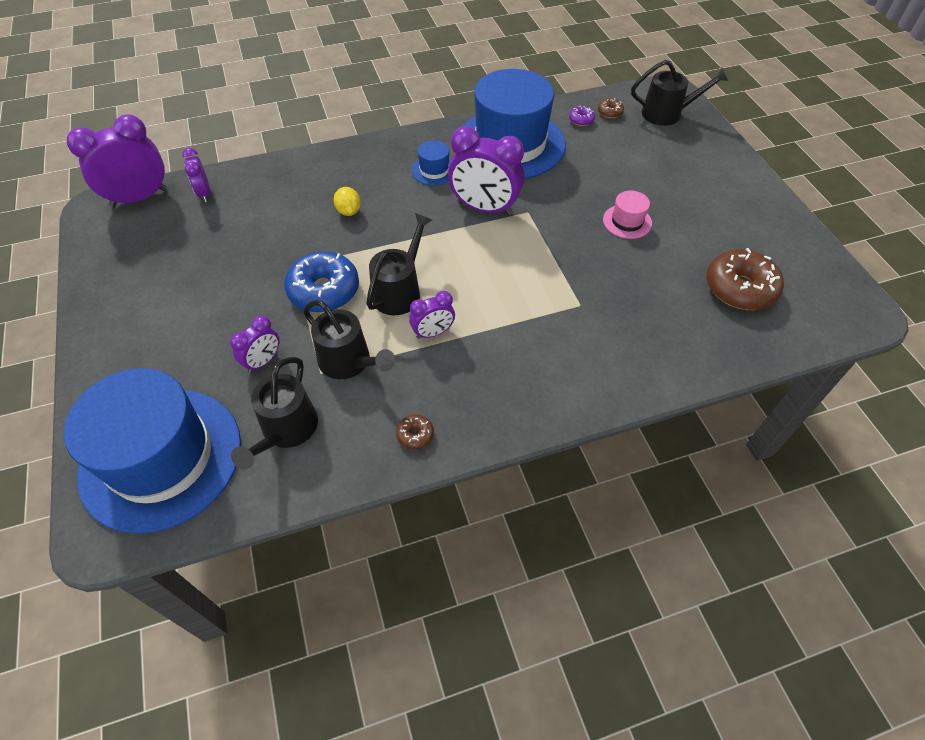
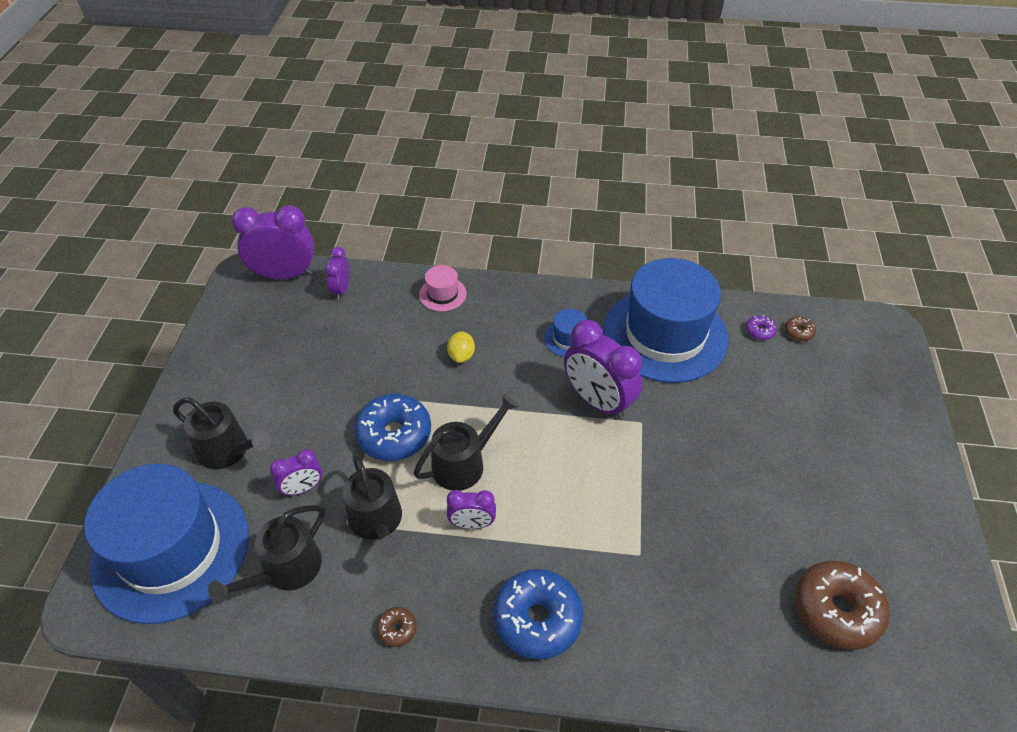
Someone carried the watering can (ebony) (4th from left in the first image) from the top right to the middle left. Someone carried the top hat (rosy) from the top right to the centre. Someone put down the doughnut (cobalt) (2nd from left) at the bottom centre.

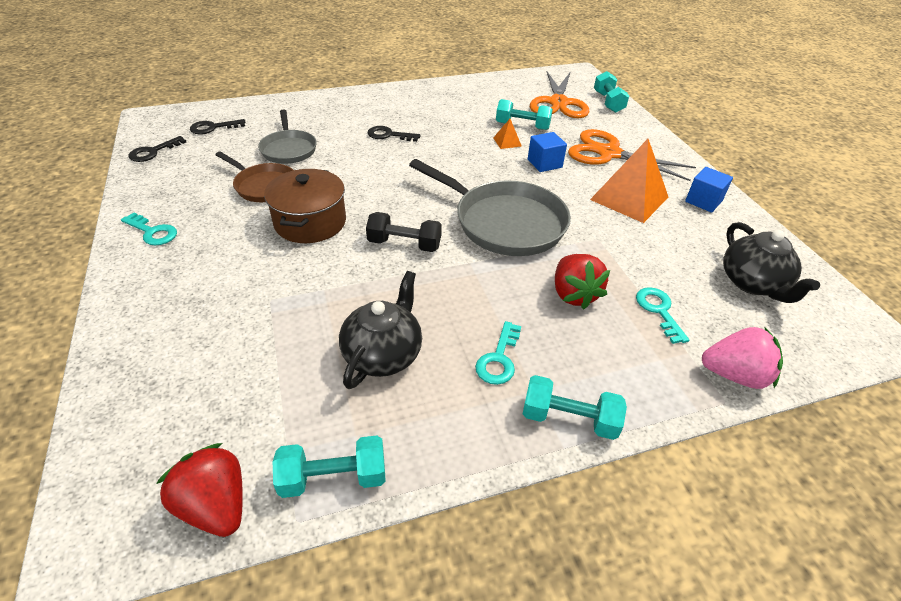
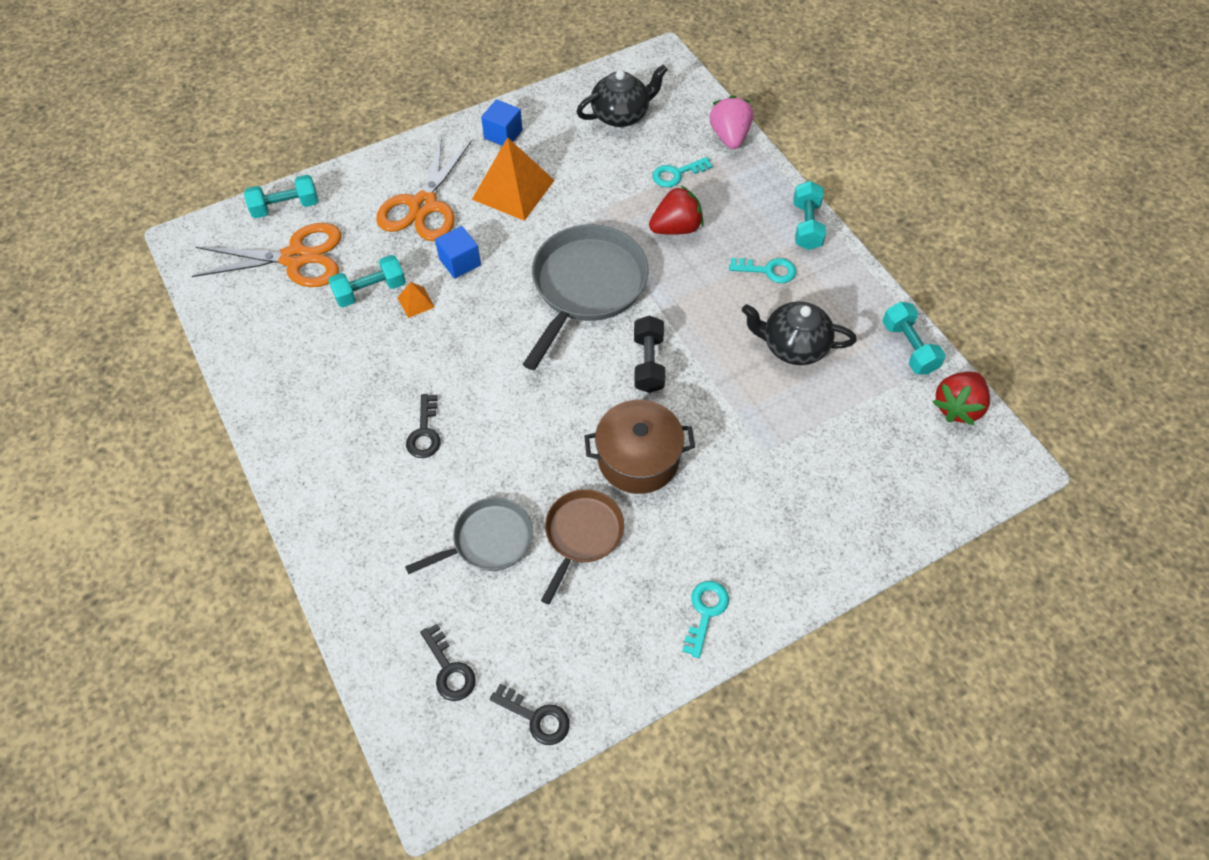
Someone rotated the free weight (teal) (2nd from left) at the top centre by 60 degrees clockwise.

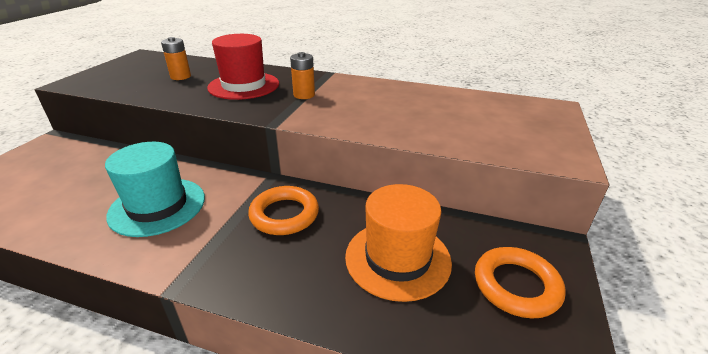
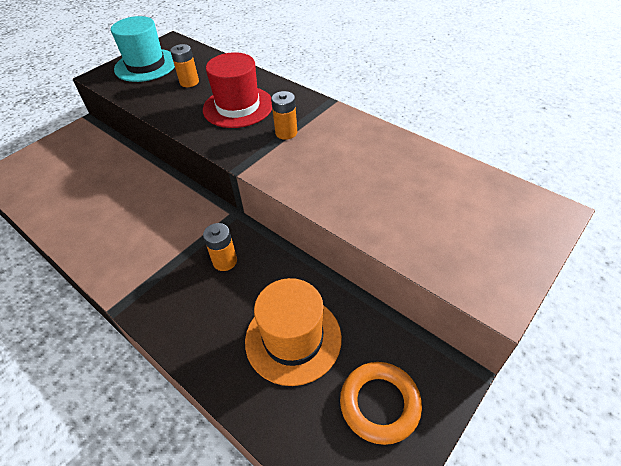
Someone carried the top hat (teal) from the middle left to the top left. Someone swapped the ring (orange) (1st from left) at the centre for the AA battery (orange) (2nd from left) at the centre.

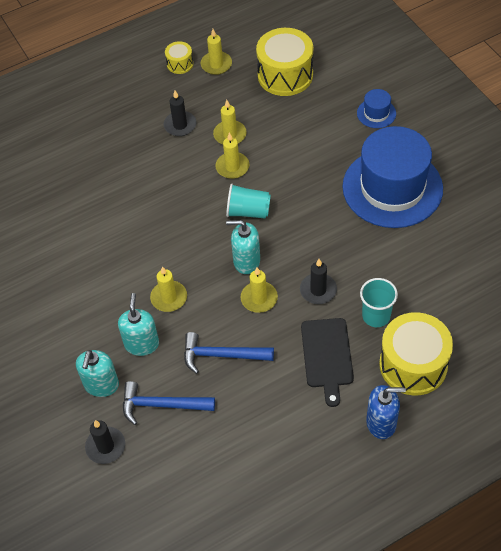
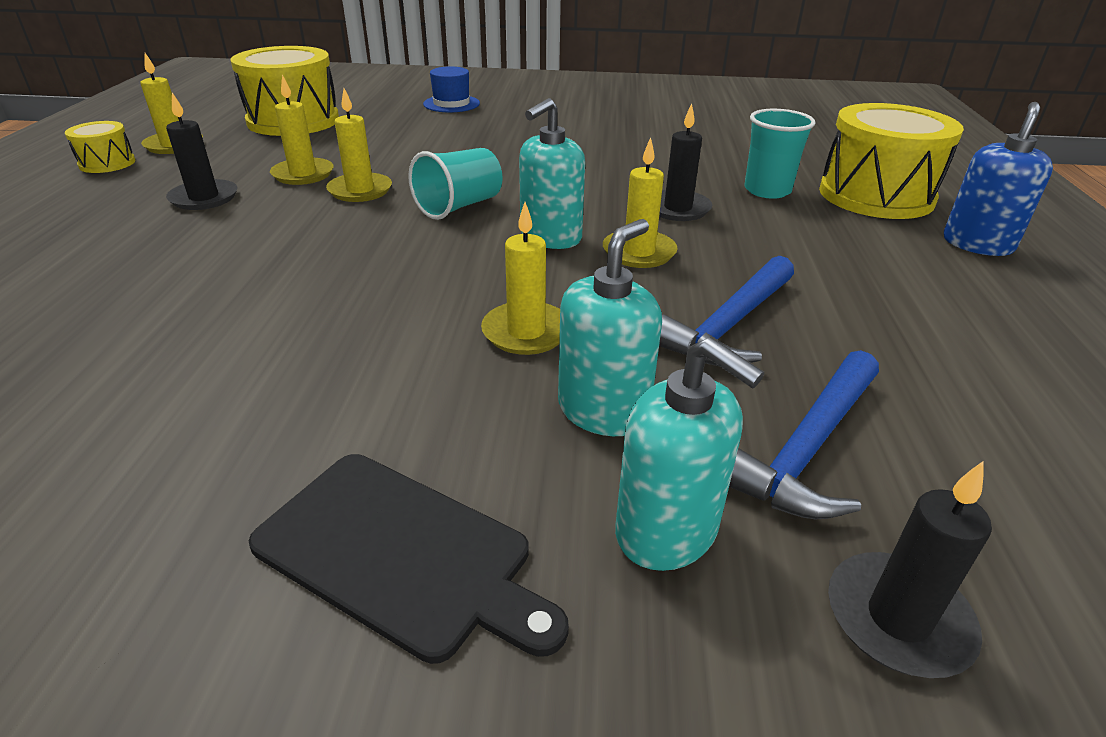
Someone took away the top hat (cobalt) (2nd from left) at the top right. Someone rotated the pump bottle (teal) (2nd from left) at the middle left by 90 degrees clockwise. Someone carried the bread board (ebony) from the centre to the bottom centre.

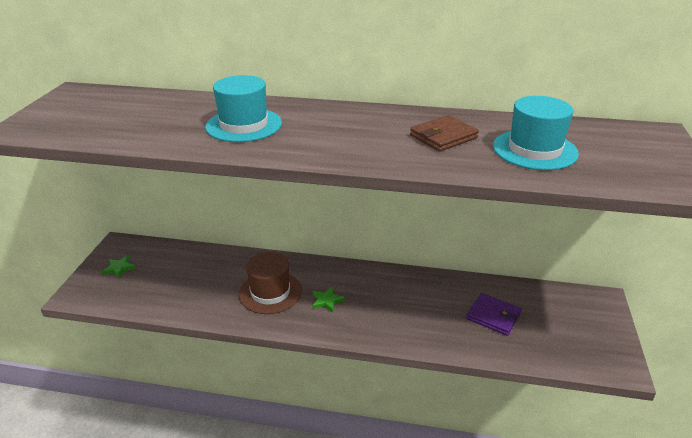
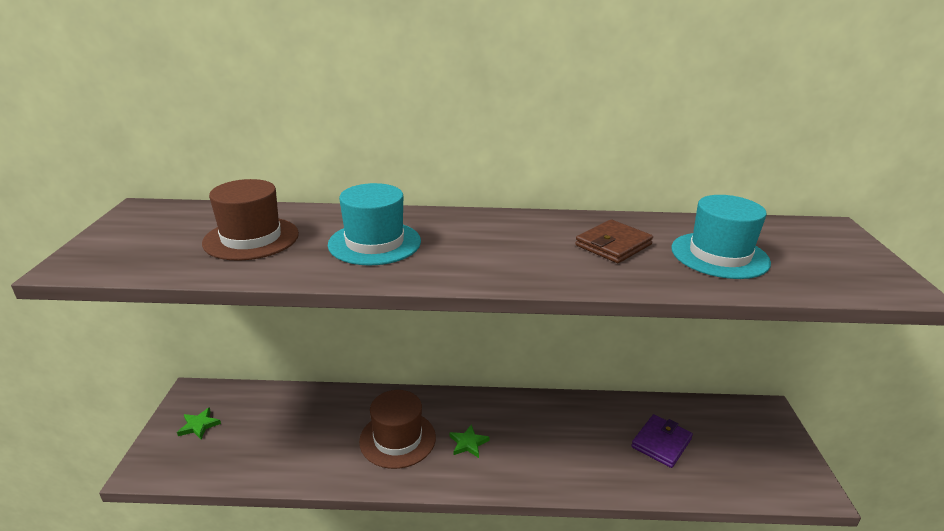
Someone rotated the billfold (purple) at the bottom right by 75 degrees counterclockwise. Someone put down the top hat (brown) (1st from left) at the middle left.

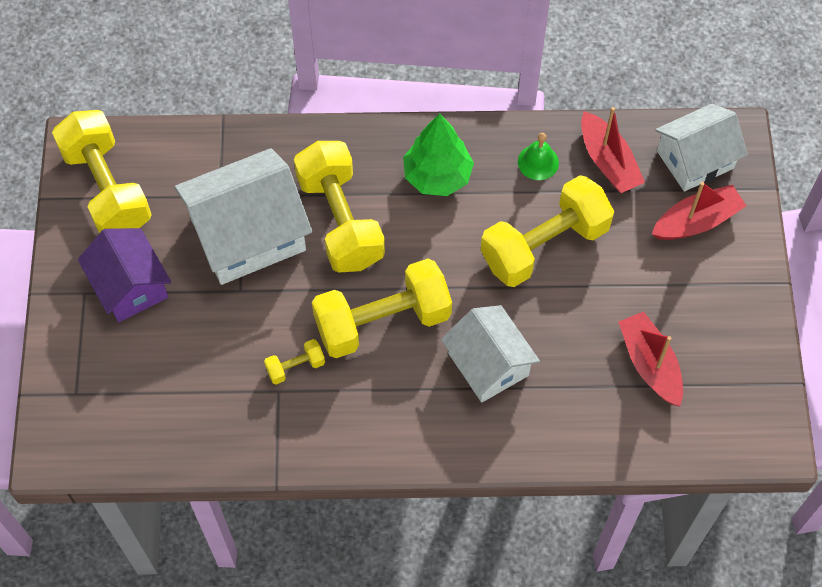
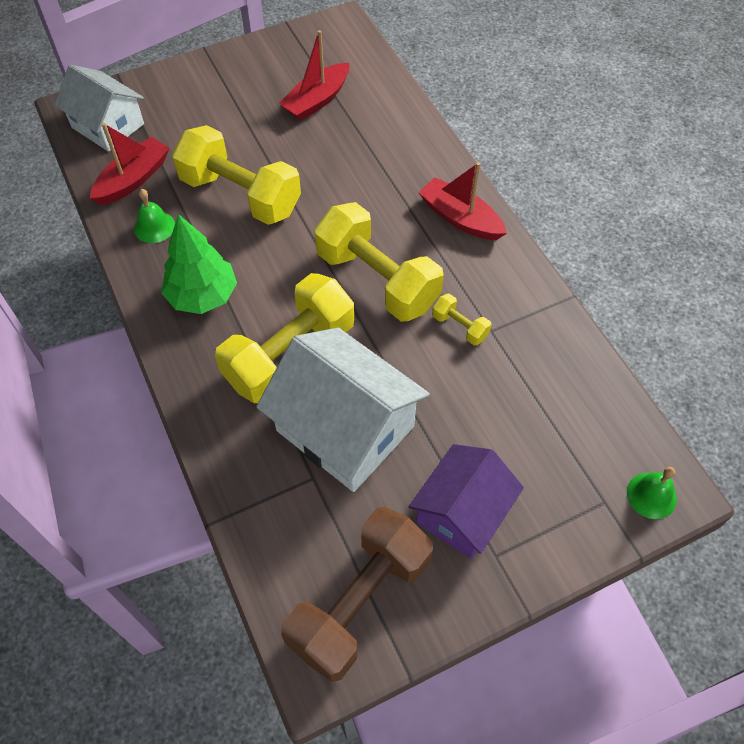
Someone repainted the free weight (bright yellow) (1st from left) at the top left, which became the free weight (brown) at the bottom centre. Someone carried the boat (red) (3rd from left) from the middle right to the top centre. Someone took away the cottage (snow-white) (2nd from left) at the centre. Someone put down the bell (green) (2nd from left) at the middle right.

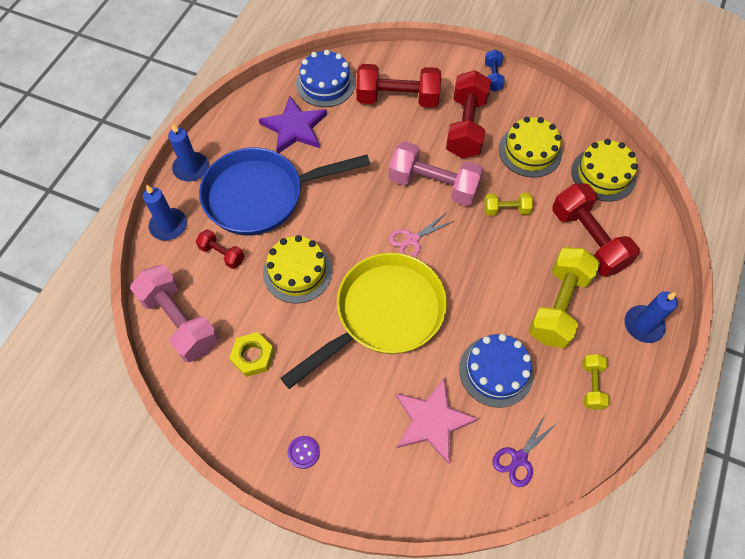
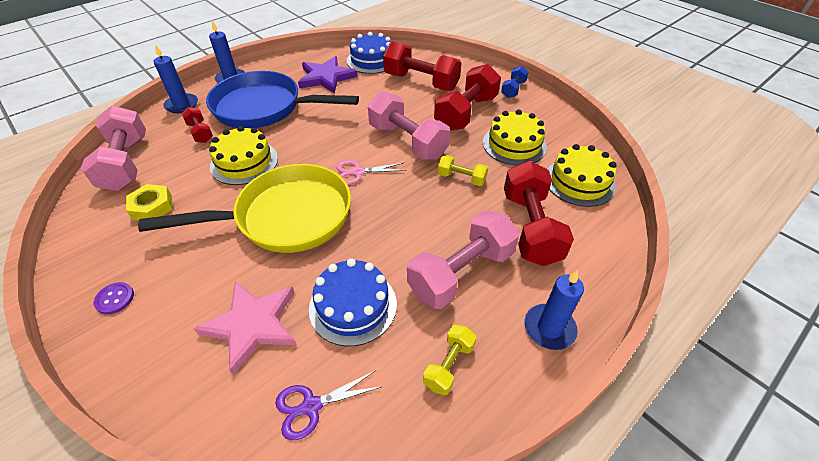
Someone repainted the free weight (bright yellow) (2nd from left) at the middle right, which became the free weight (rosy) (3rd from left) at the centre.

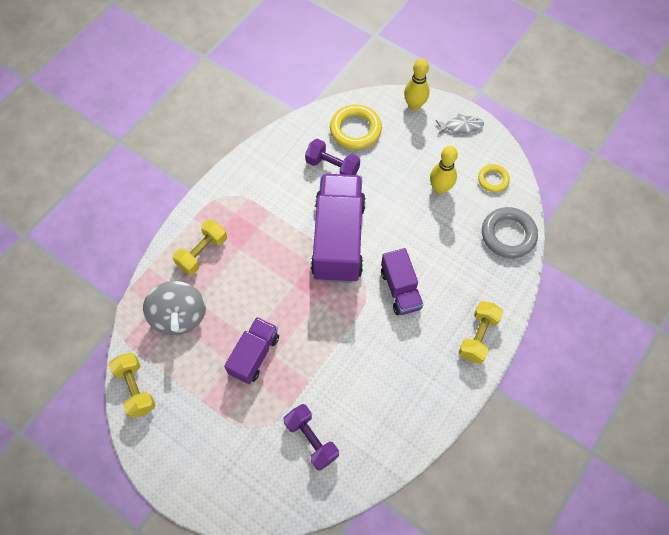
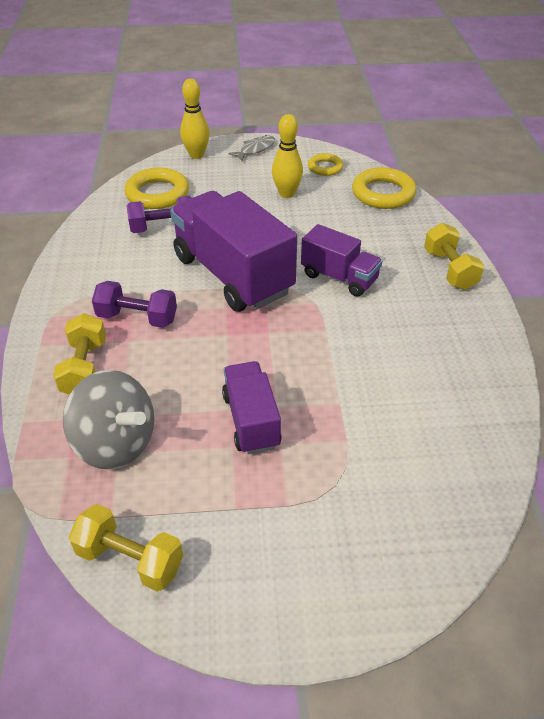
Someone repainted the ring (gray) at the middle right, which became the ring (bright yellow) (3rd from left) at the top right. Someone carried the free weight (purple) (1st from left) from the bottom centre to the middle left.

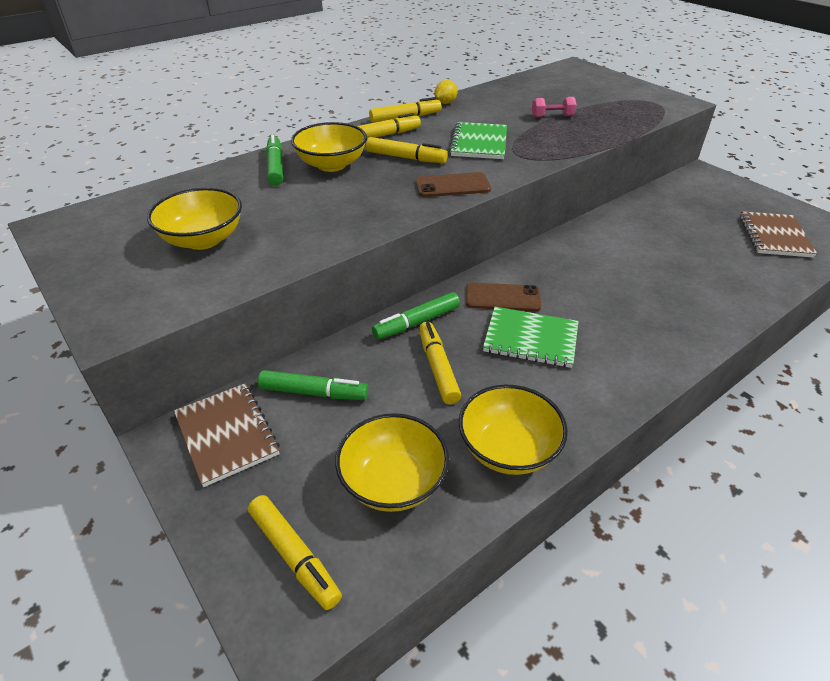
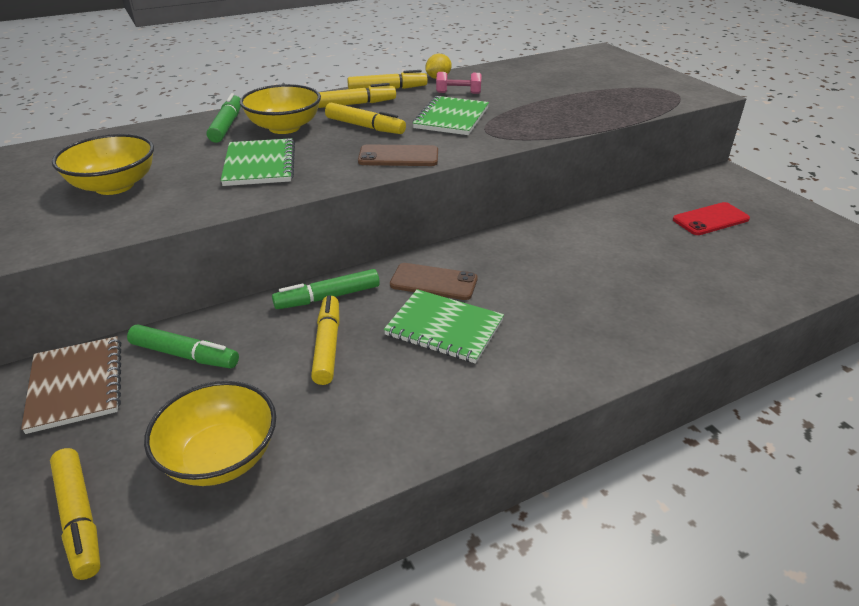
Someone carried the free weight (rosy) from the top right to the top centre. Someone took away the notepad (brown) (2nd from left) at the middle right. Someone took away the bowl (bright yellow) (4th from left) at the centre. Someone put down the notepad (green) (1st from left) at the top left. Someone put down the phone (red) at the middle right.

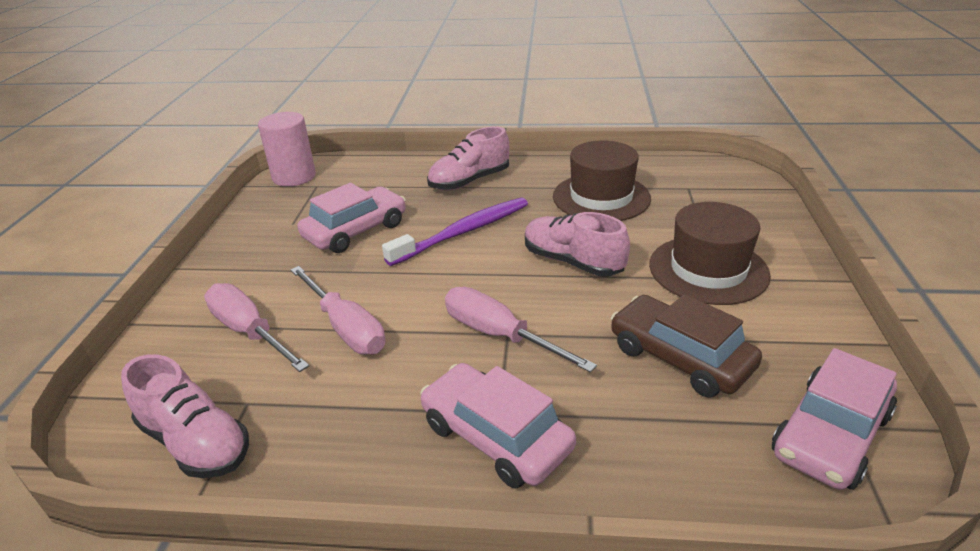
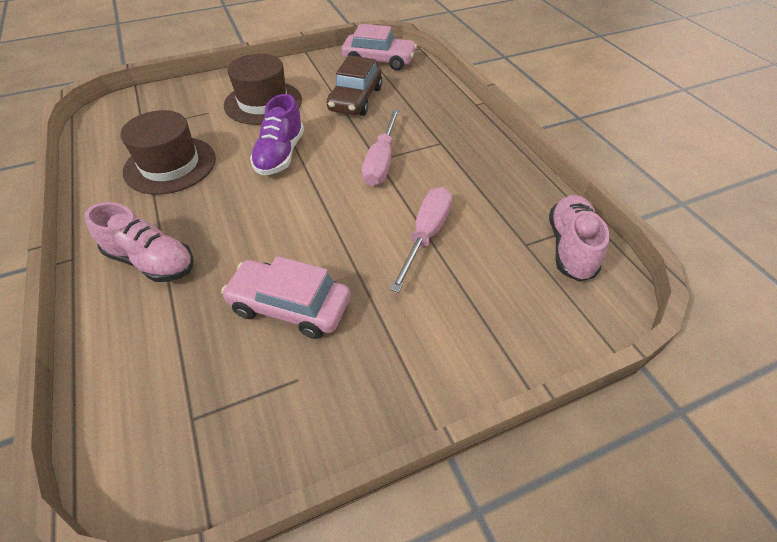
Someone took away the cylinder shape (rosy) at the top left. Someone took away the toothbrush (purple) at the centre. Someone repainted the sneaker (rosy) (3rd from left) at the centre, which became the sneaker (purple) at the top centre. Someone took away the flat screwdriver (rosy) (1st from left) at the middle left. Someone took away the automobile (rosy) (2nd from left) at the bottom centre.

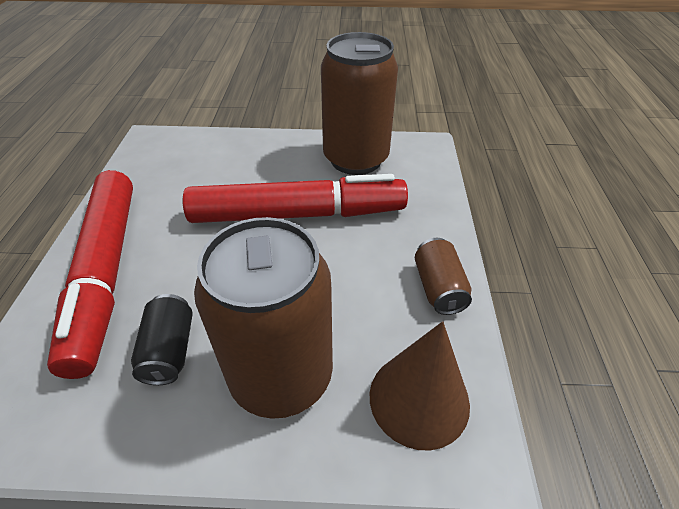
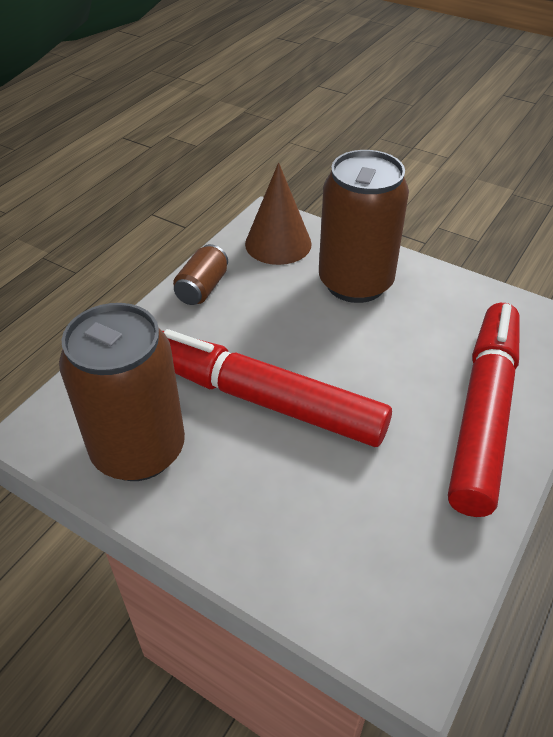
Someone took away the tin (ebony) at the middle left.

